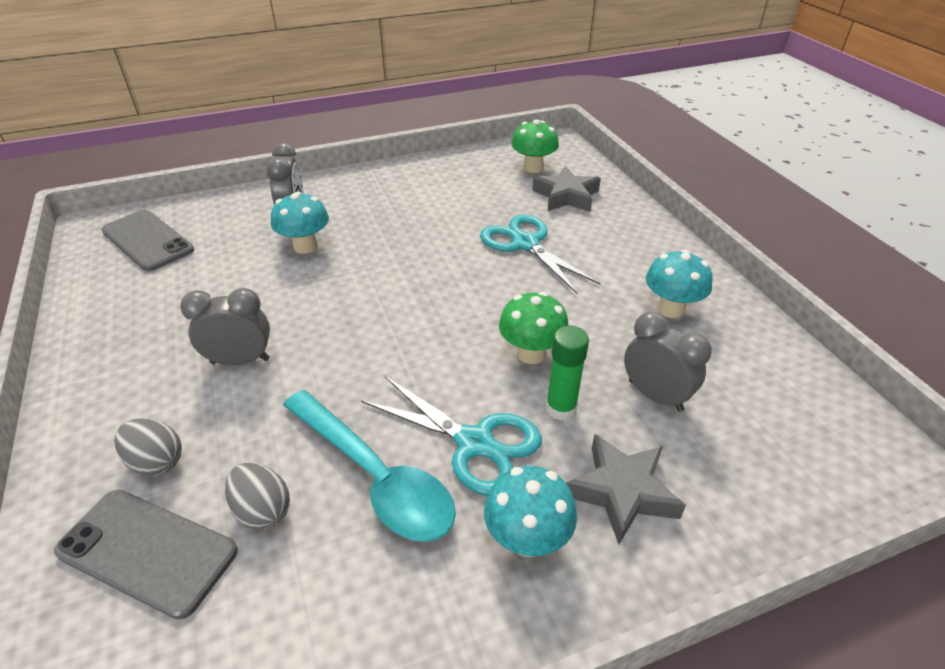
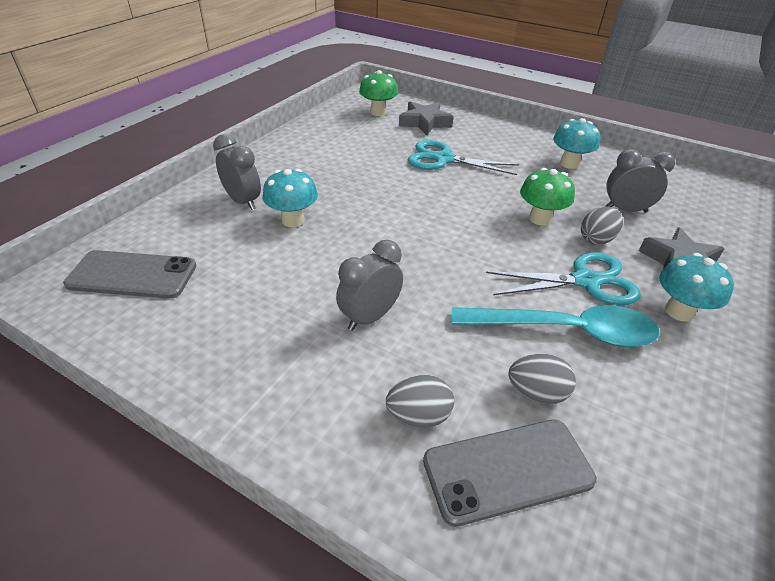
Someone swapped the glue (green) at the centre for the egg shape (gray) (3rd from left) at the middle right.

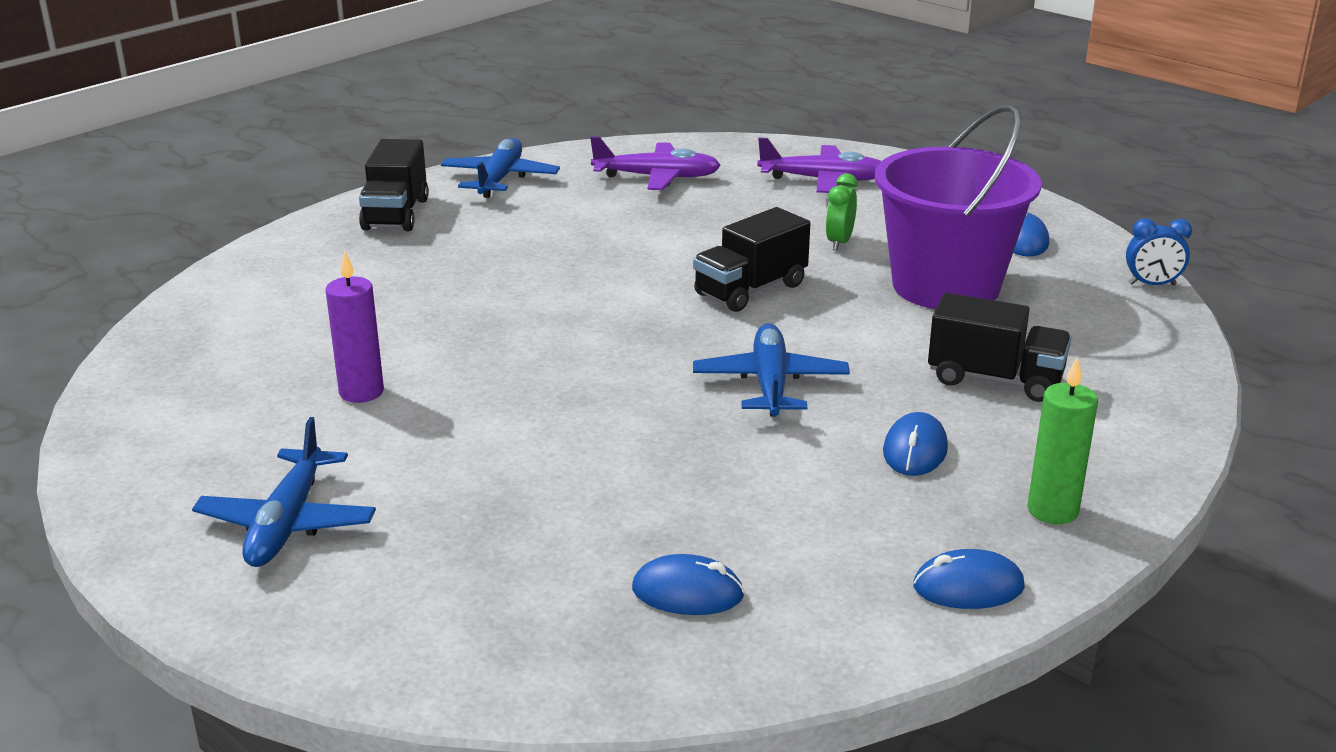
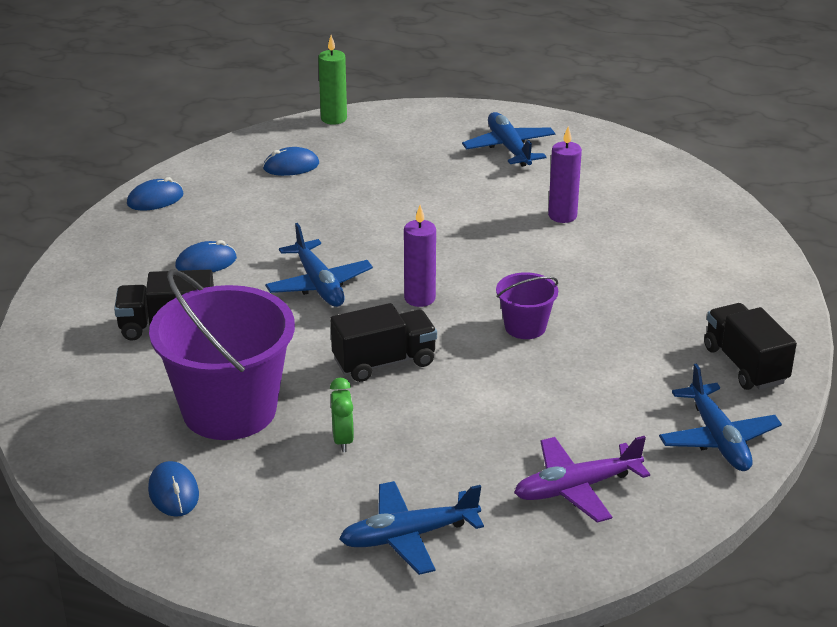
Someone repainted the aeroplane (purple) (2nd from left) at the top centre, which became the aeroplane (cobalt) (2nd from left) at the bottom centre. Someone rotated the truck (ebony) (2nd from left) at the centre by 45 degrees clockwise. Someone took away the bedside clock (cobalt) at the middle right. Someone carried the wax candle (green) from the middle right to the top centre. Someone rotated the mouse (cobalt) (2nd from left in the first image) at the middle right by 75 degrees clockwise. Someone put down the wax candle (purple) (1st from left) at the centre. Someone put down the pail (purple) (2nd from left) at the centre.

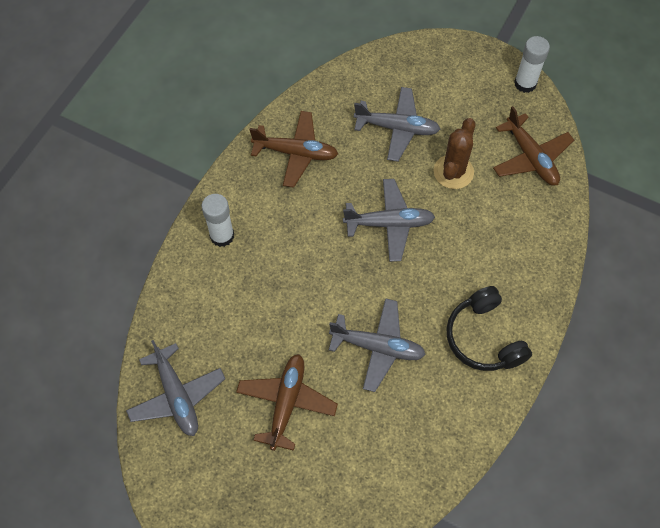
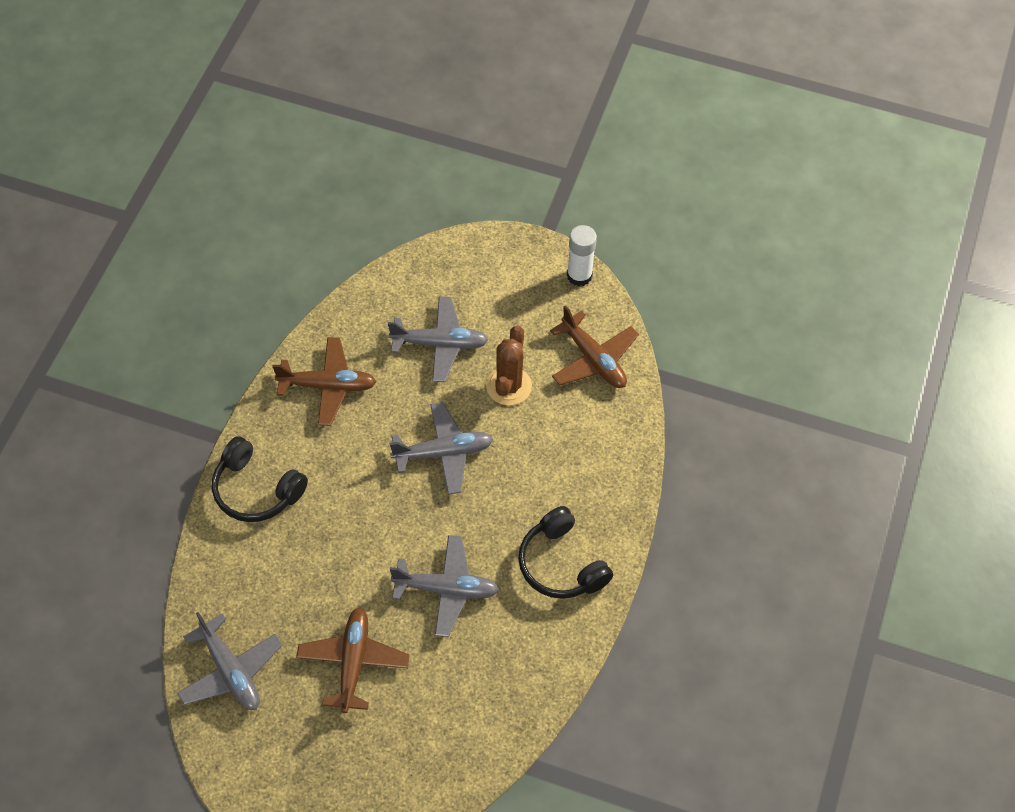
Someone swapped the glue (snow-white) (1st from left) at the middle left for the over-ear headphones (ebony) (1st from left) at the middle left.

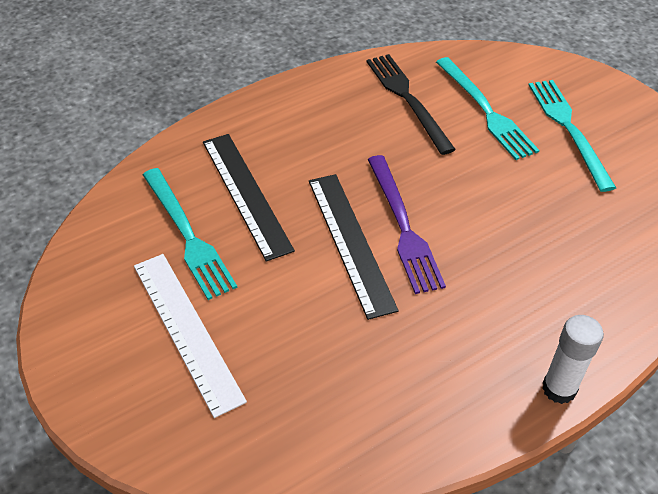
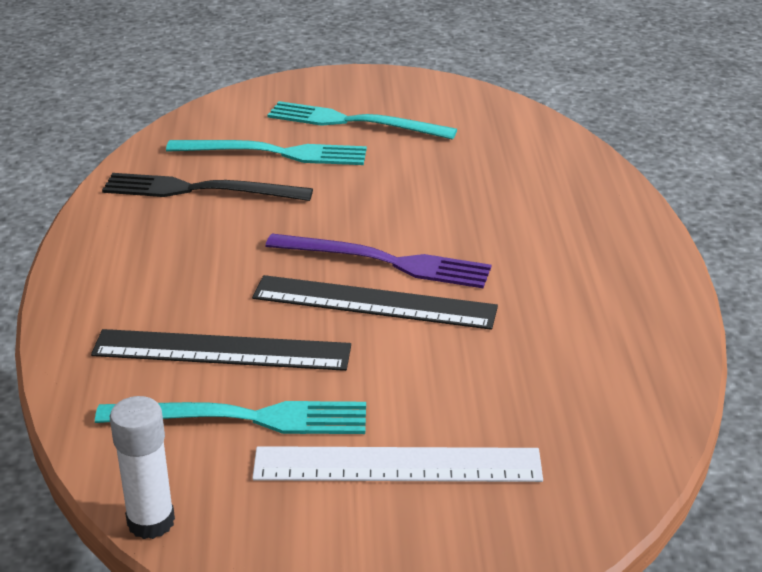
Someone carried the glue (snow-white) from the bottom right to the bottom left.

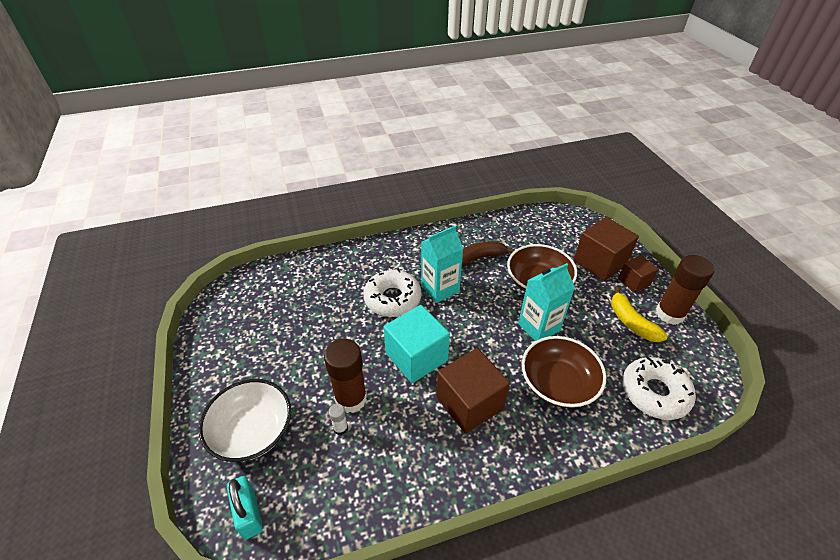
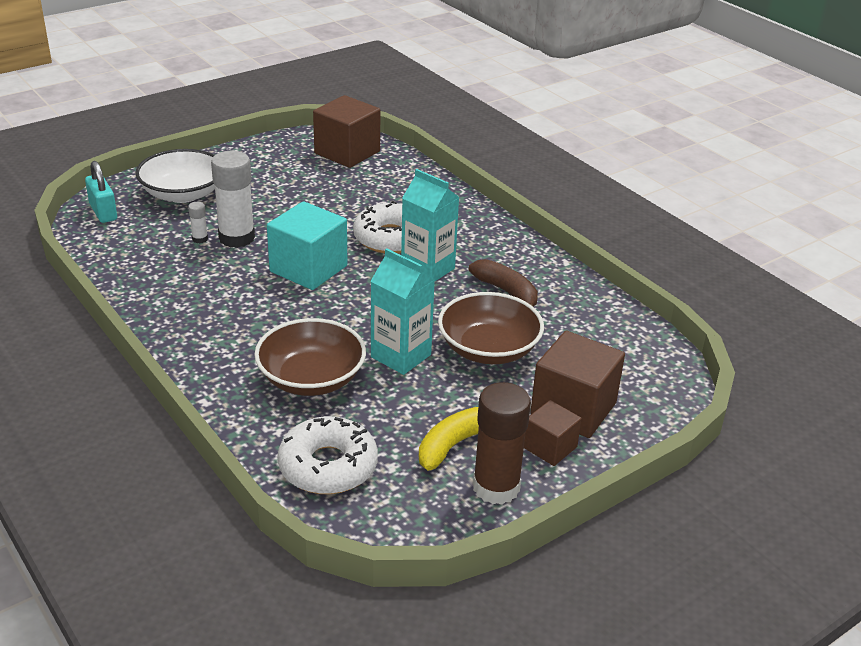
Someone repainted the glue (brown) (1st from left) at the bottom centre, which became the glue (snow-white) (2nd from left) at the top left. Someone carried the block (brown) (1st from left) from the bottom centre to the top centre. Someone rotated the small lock (teal) at the bottom left by 75 degrees counterclockwise.

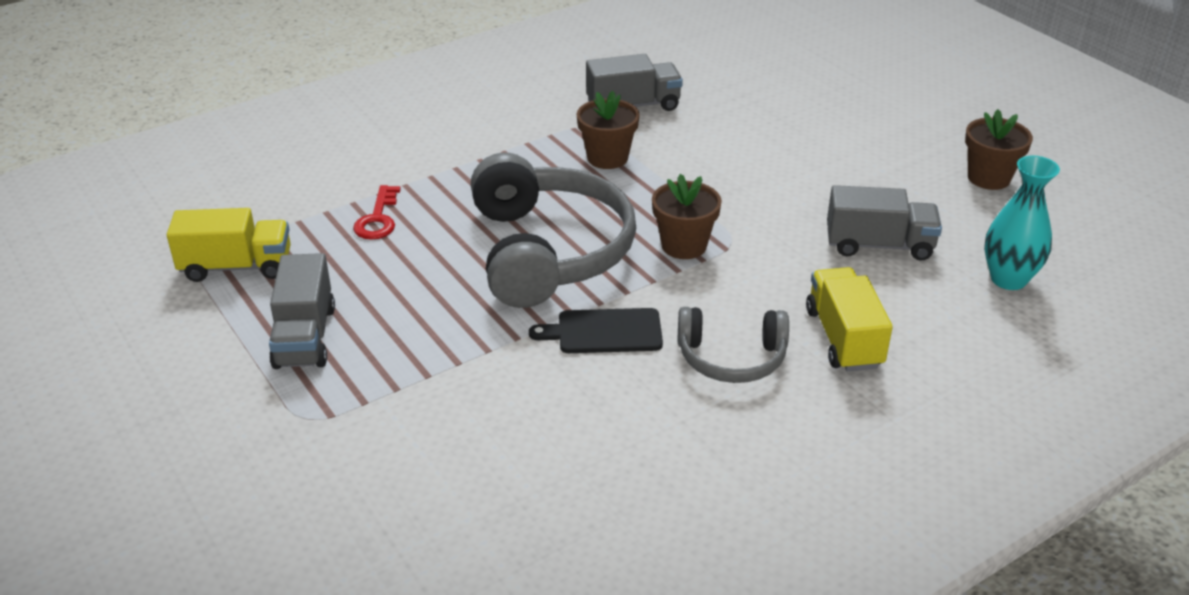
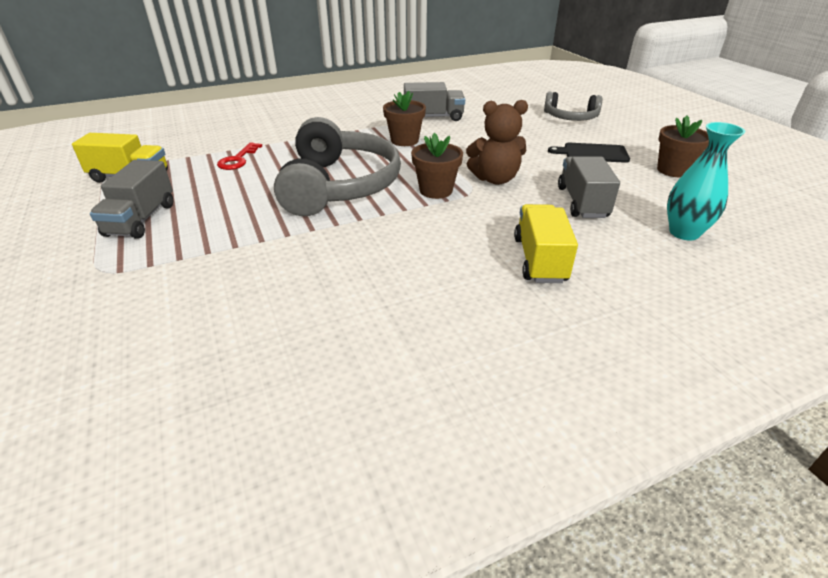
Someone rotated the truck (gray) (3rd from left) at the middle right by 105 degrees counterclockwise. Someone carried the over-ear headphones (gray) (2nd from left) from the centre to the top right. Someone carried the bread board (ebony) from the centre to the top right. Someone put down the teddy (brown) at the top centre.

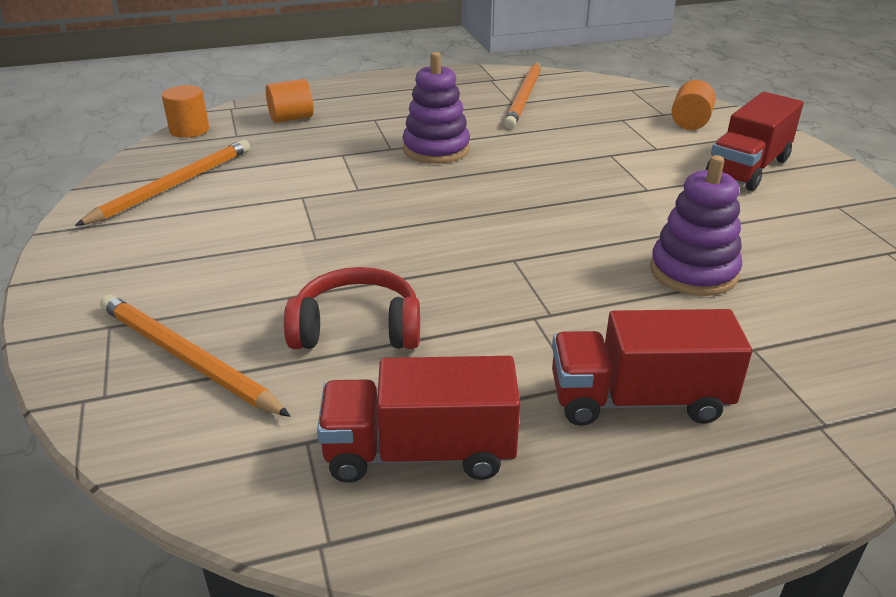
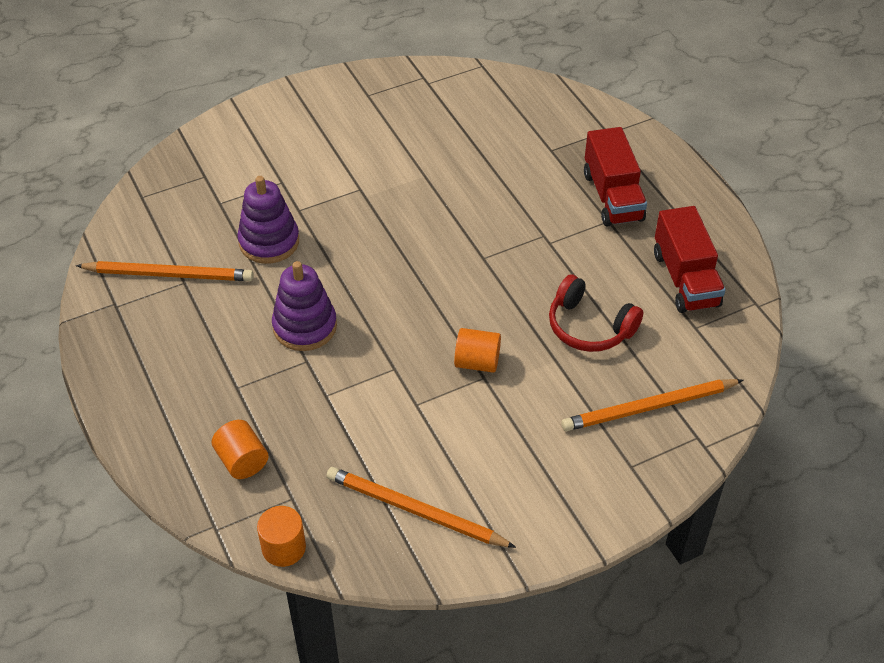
Someone carried the cylinder shape (orange) (3rd from left) from the top right to the centre. Someone took away the truck (red) (3rd from left) at the top right. Someone carried the stacking toy (purple) (2nd from left in the first image) from the middle right to the top left. Someone rotated the over-ear headphones (red) at the centre by 45 degrees counterclockwise. Someone rotated the pencil (orange) (2nd from left in the first image) at the middle left by 45 degrees clockwise.

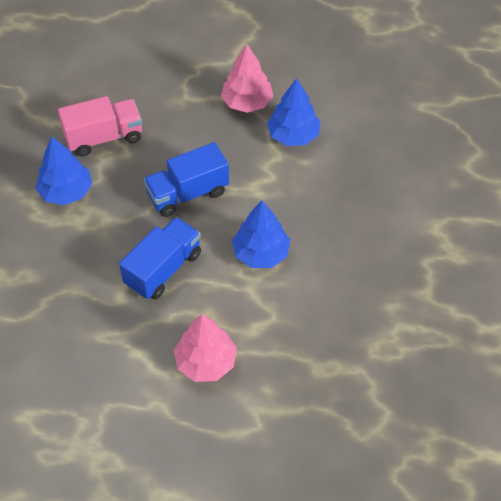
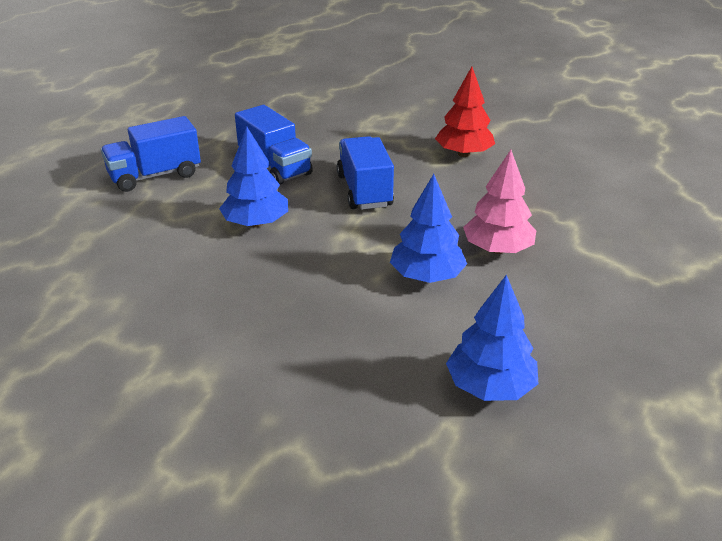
Someone swapped the truck (rosy) at the top left for the fir tree (red) at the top centre. Someone carried the fir tree (cobalt) (1st from left in the first image) from the middle left to the middle right. Someone swapped the fir tree (rosy) (1st from left) at the bottom centre for the truck (cobalt) (1st from left) at the top left.

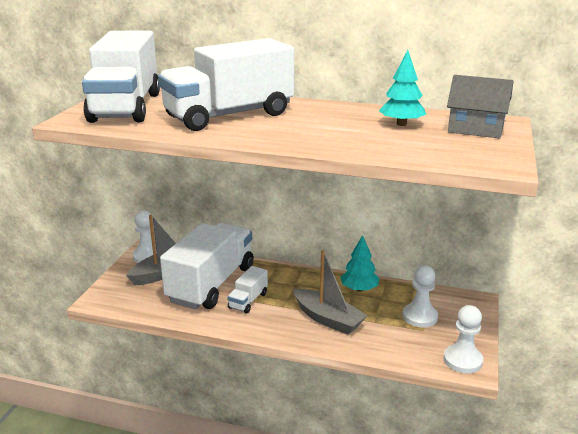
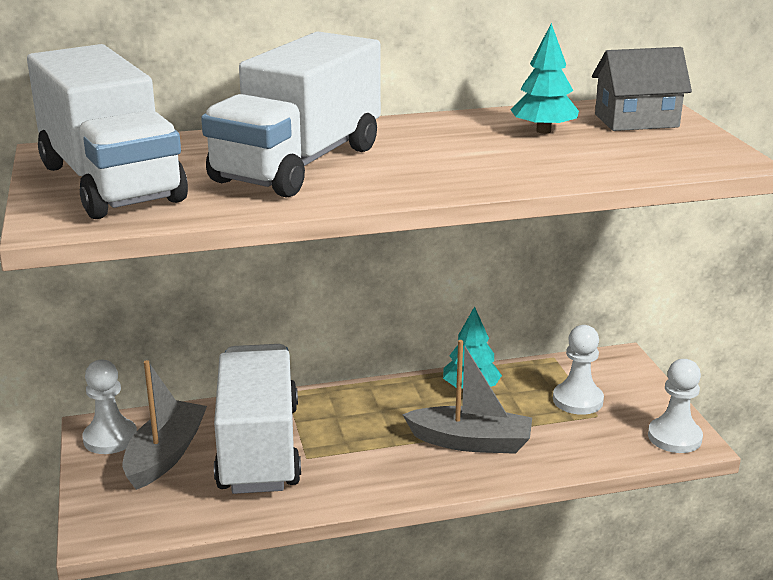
Someone took away the truck (snow-white) (4th from left) at the bottom centre.

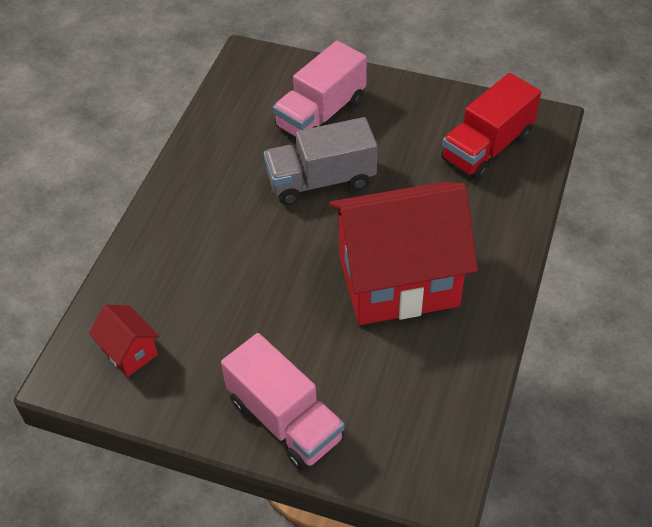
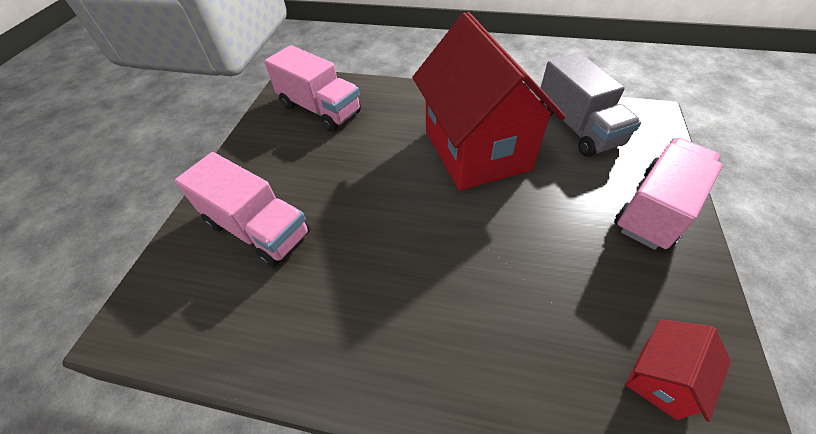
Someone repainted the truck (red) at the top right, which became the truck (rosy) (2nd from left) at the top centre. Someone carried the truck (gray) from the top centre to the top right.

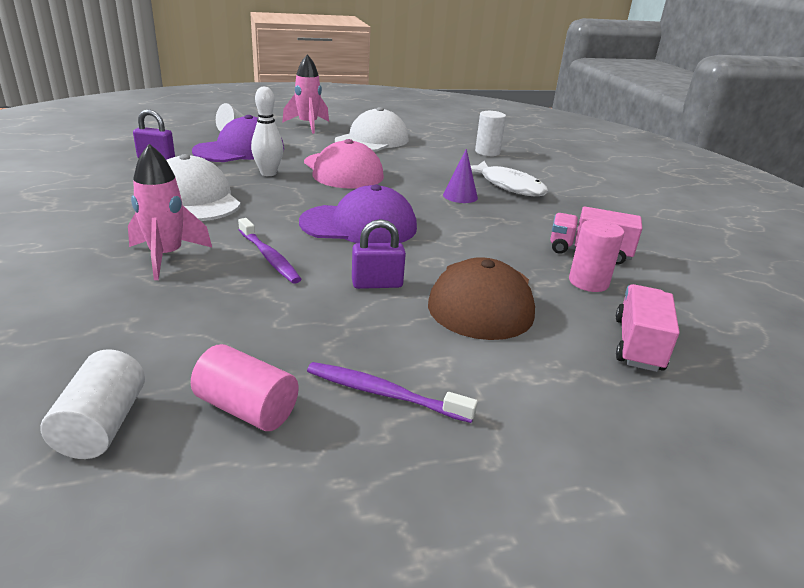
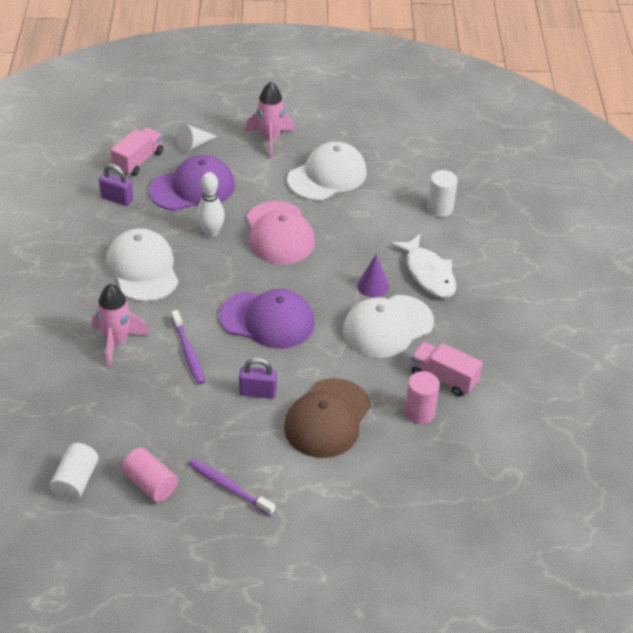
Someone carried the truck (rosy) (2nd from left in the first image) from the middle right to the top left. Someone put down the peaked cap (snow-white) (3rd from left) at the centre.

